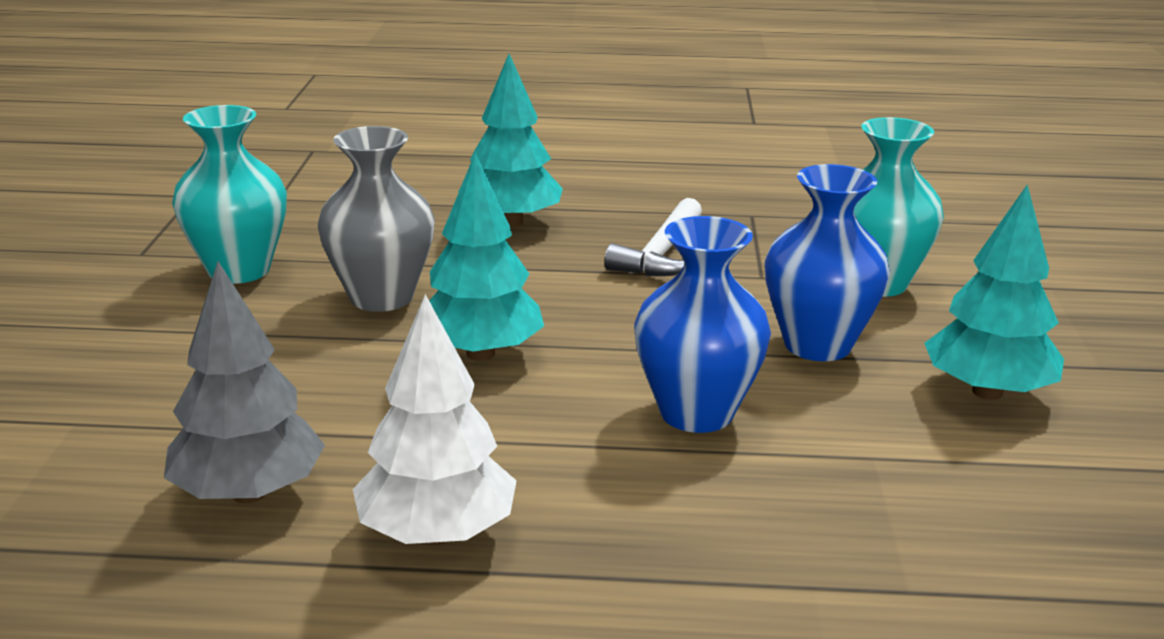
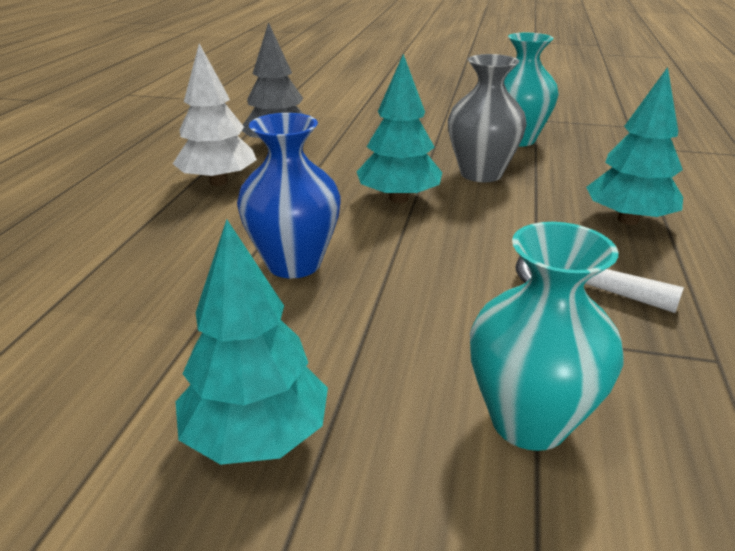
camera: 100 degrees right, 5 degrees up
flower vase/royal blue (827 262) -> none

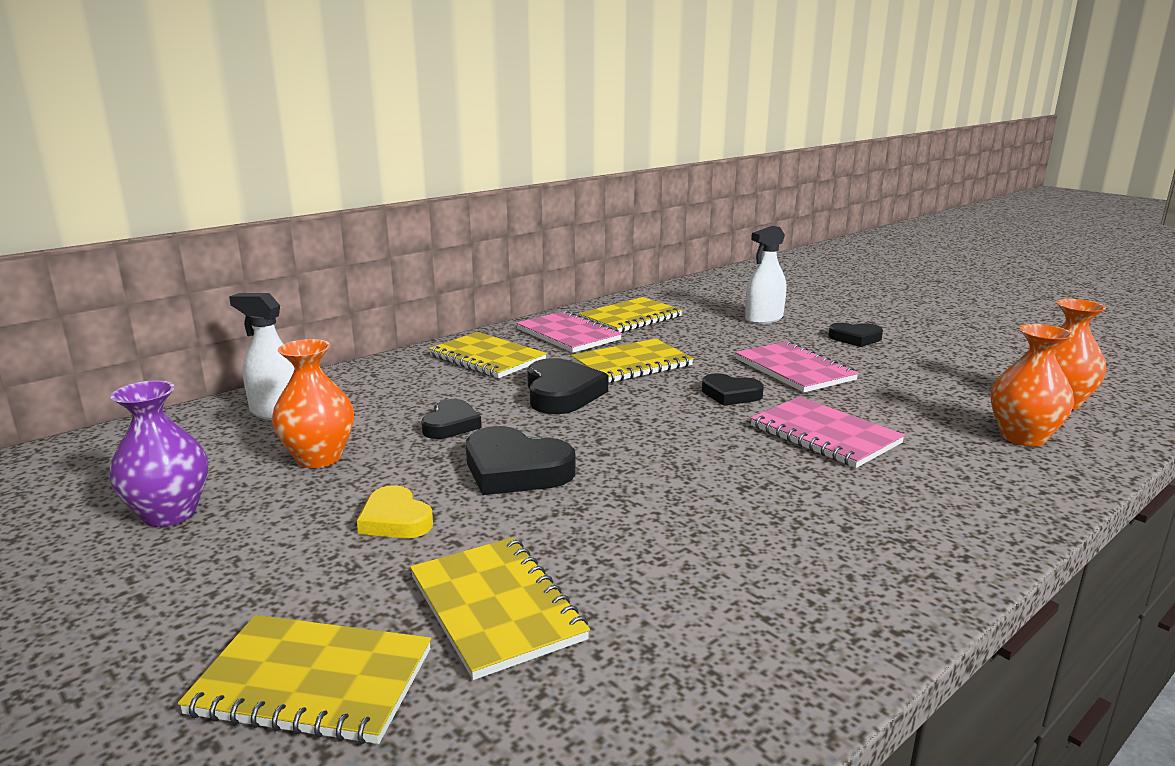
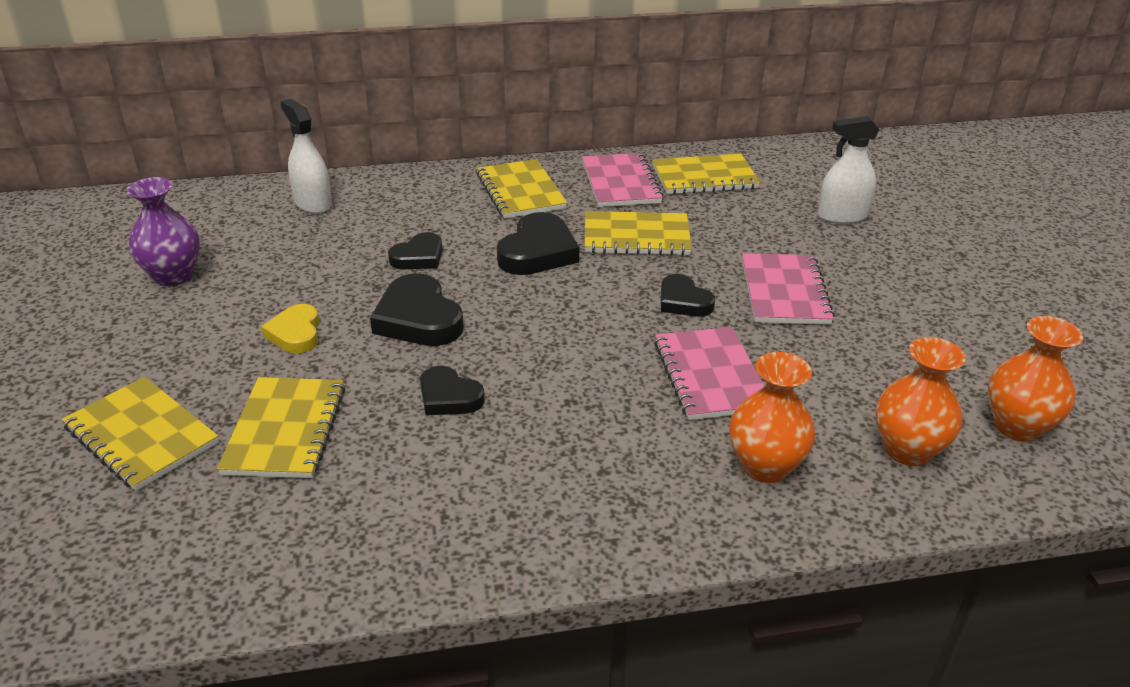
camera: 30 degrees right, 15 degrees up
flower vase/bright orange (313 403) -> flower vase/bright orange (772 417), moved
love heart/ebony (855 335) -> love heart/ebony (452 390), moved

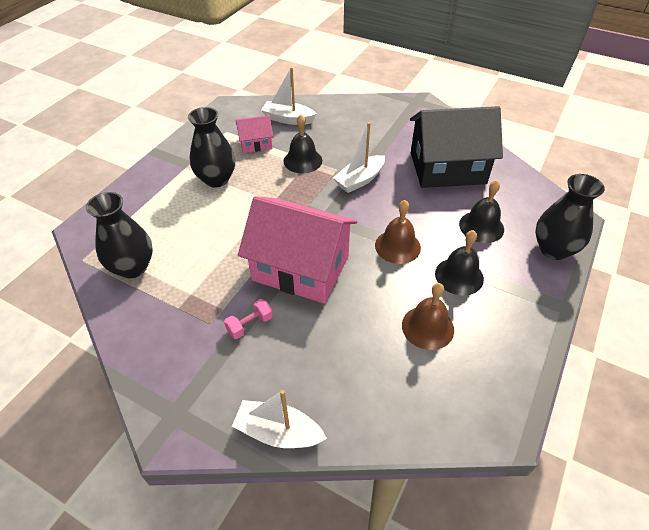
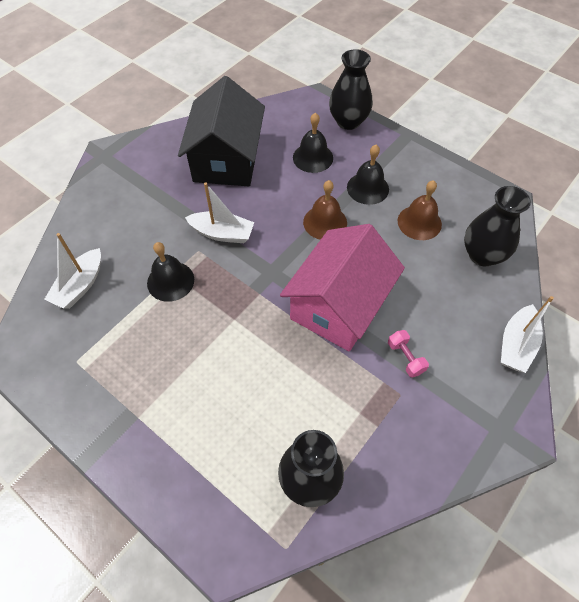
camera: 80 degrees left, 10 degrees up
flower vase/ebony (211 147) -> flower vase/ebony (497 226), moved
house/pink (254 134) -> none
toy boat/snow-white (359 157) -> toy boat/snow-white (219 212), 45 degrees counterclockwise

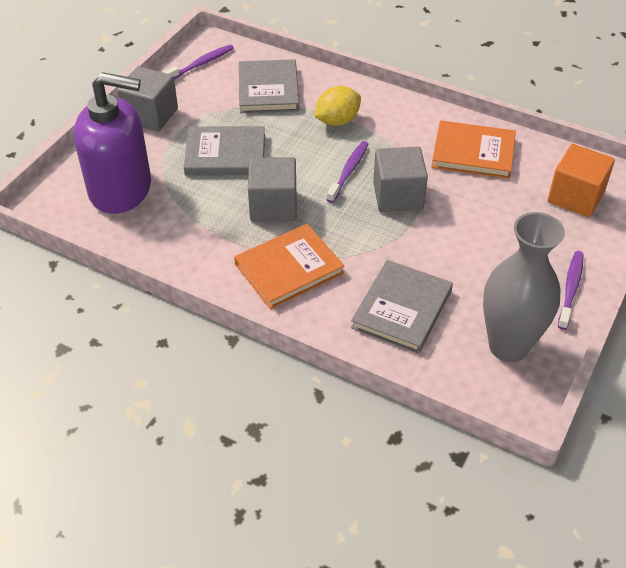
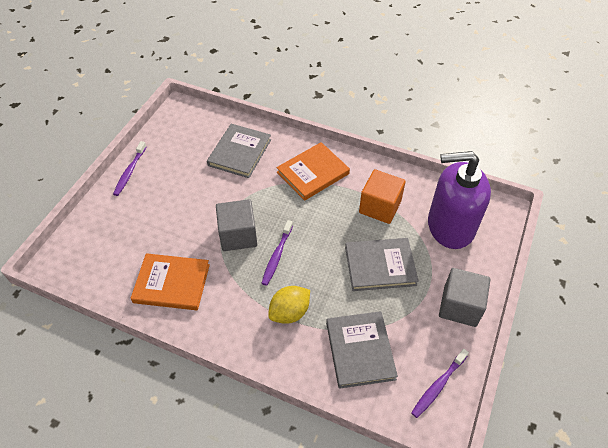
camera: 175 degrees right, 5 degrees up
cube/ash-grey (272 189) -> none
flower vase/ash-grey (524 287) -> none
cube/bright orange (581 180) -> cube/bright orange (382 196), moved

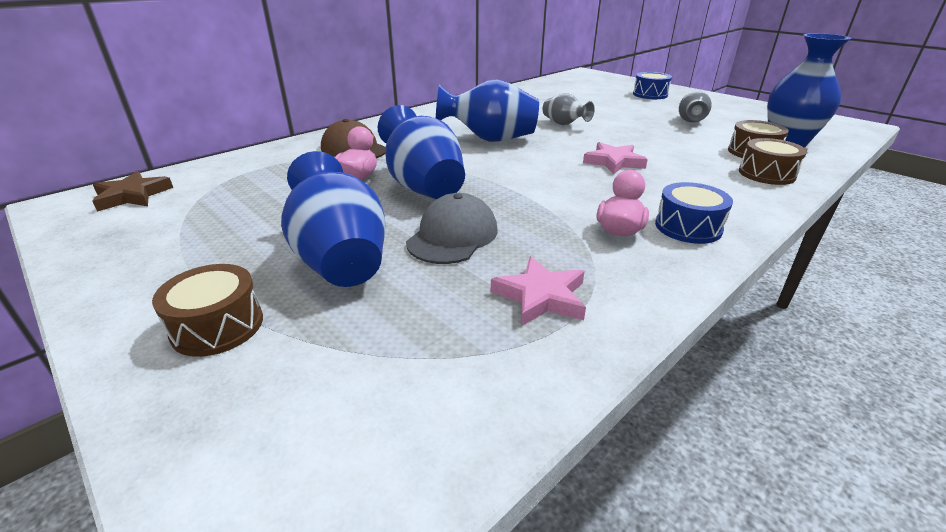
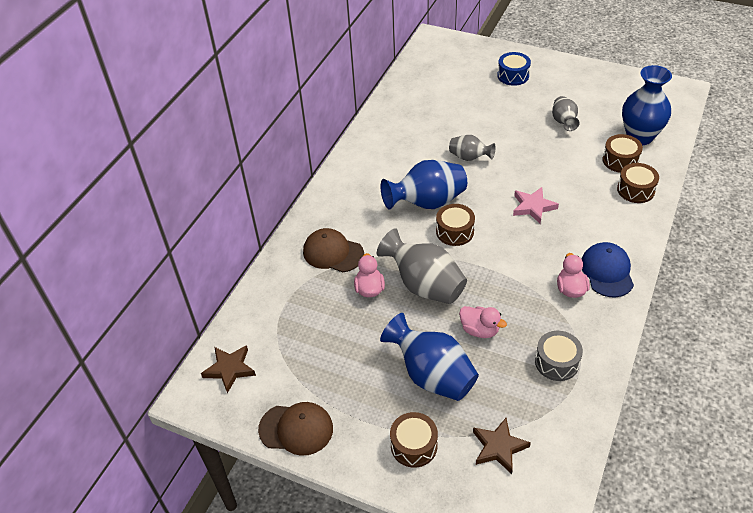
camera: 20 degrees left, 15 degrees up
flower vase/royal blue (421 152) -> flower vase/ash-grey (422 266)
cap/ash-grey (451 228) -> toy duck/pink (483 322)
star/pink (538 291) -> toy drum/ash-grey (559 356)
toy drum/royal blue (694 213) -> cap/royal blue (607 269)
none -> cap/dark brown (295 429)
none -> toy drum/dark brown (455 225)
none -> star/dark brown (502 446)

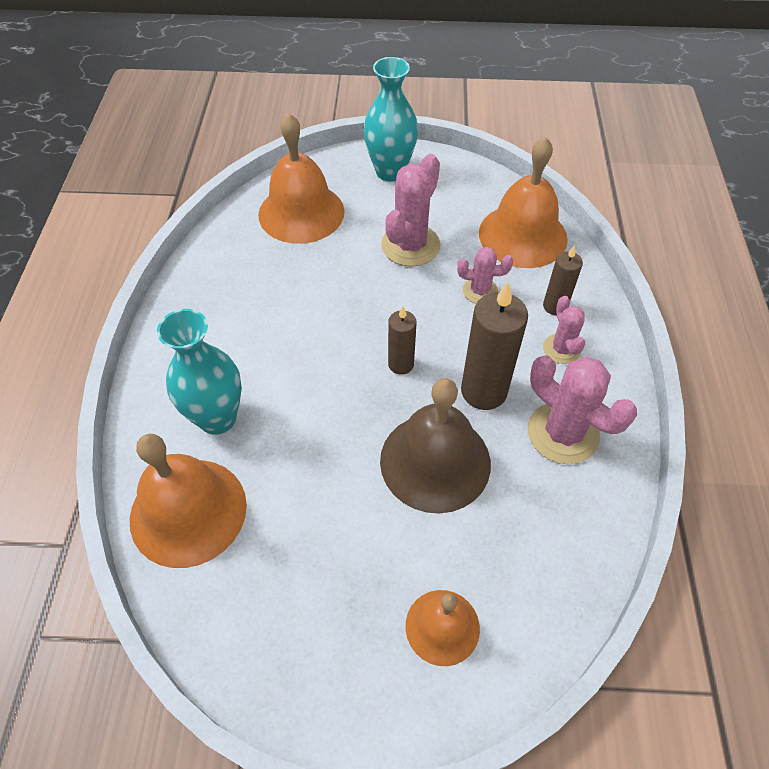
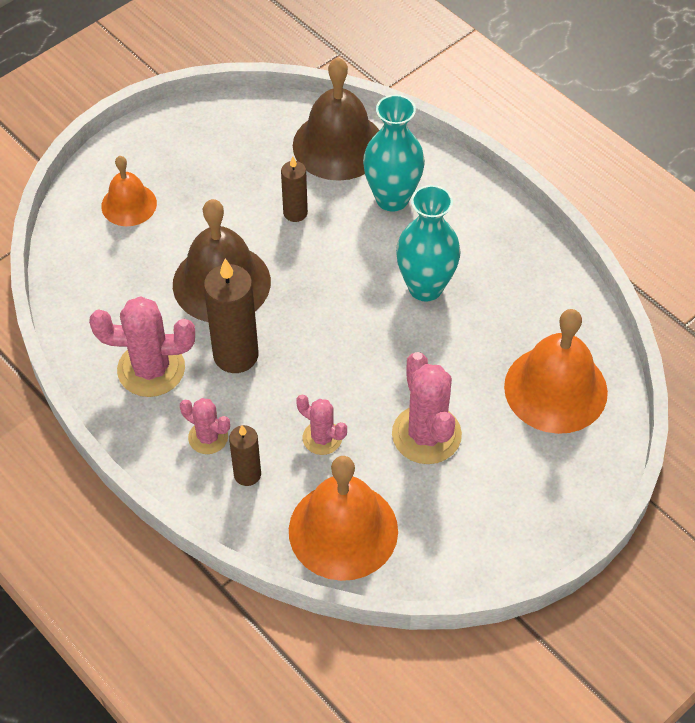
camera: 135 degrees right, 0 degrees up
hand bell/bright orange (188 501) -> hand bell/dark brown (336 119)
flower vase/turquoise (390 119) -> flower vase/turquoise (428 243), moved
pillar candle/dark brown (402 340) -> pillar candle/dark brown (294 189), moved
cactus/pink (485 275) -> cactus/pink (321 425), 75 degrees clockwise

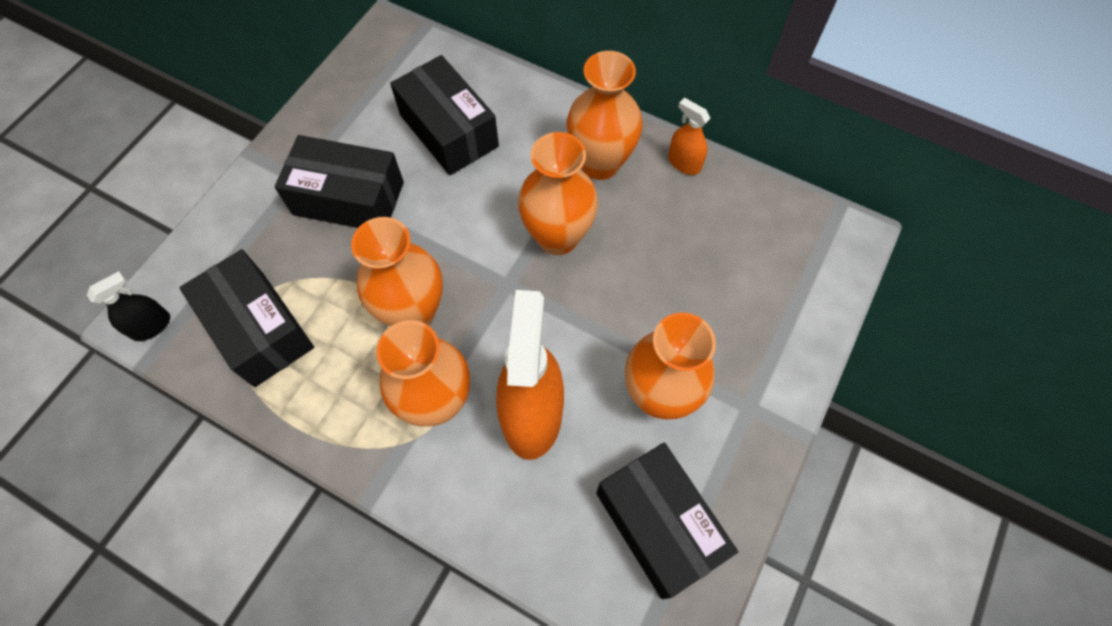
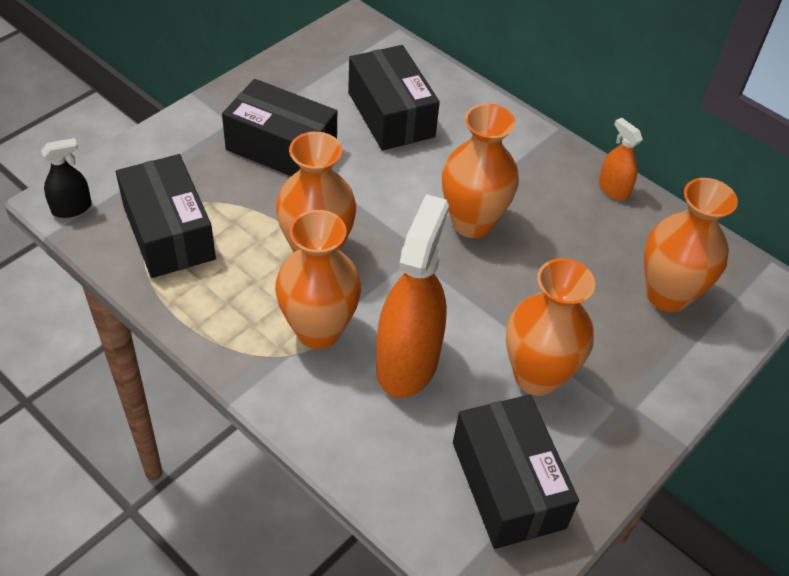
camera: 10 degrees right, 15 degrees down
flower vase/bright orange (604 115) -> flower vase/bright orange (691 245), moved

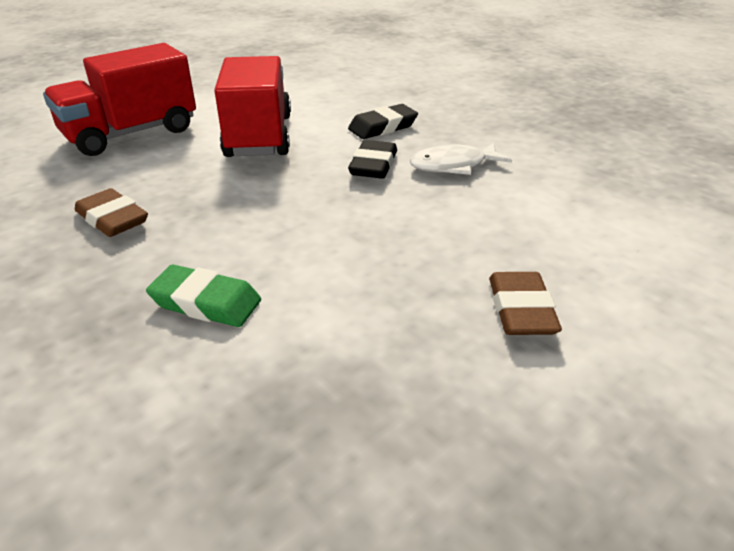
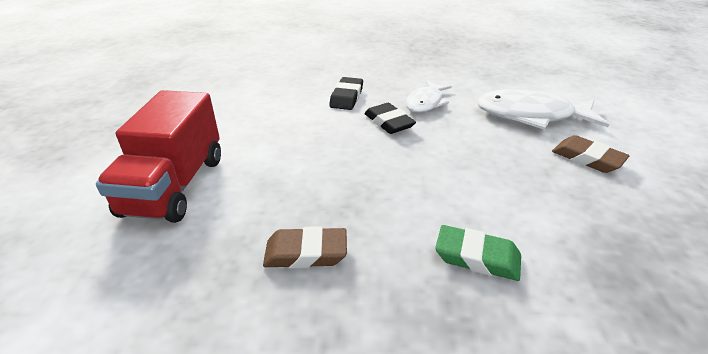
camera: 45 degrees left, 0 degrees up
eraser/leaf-green (203 296) -> eraser/leaf-green (478 253), 45 degrees clockwise
truck/red (252 106) -> none
none -> toy fish/snow-white (542 109)

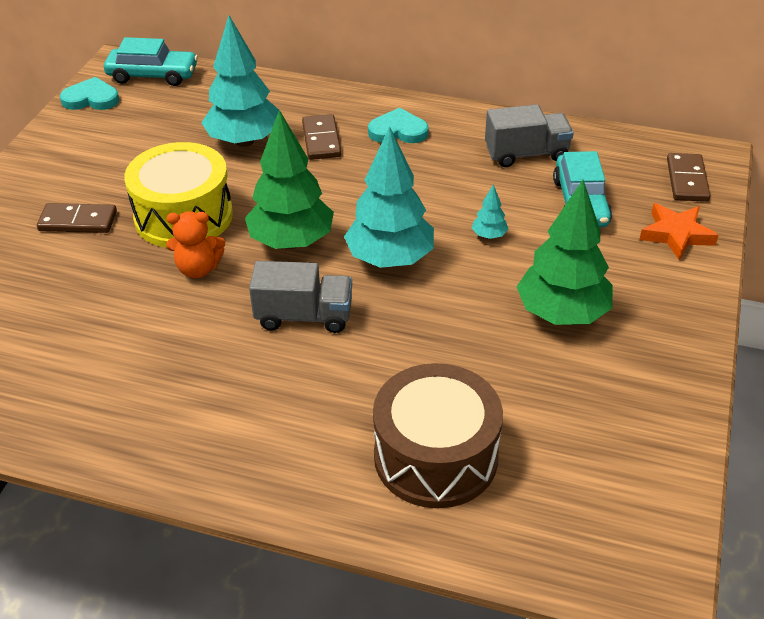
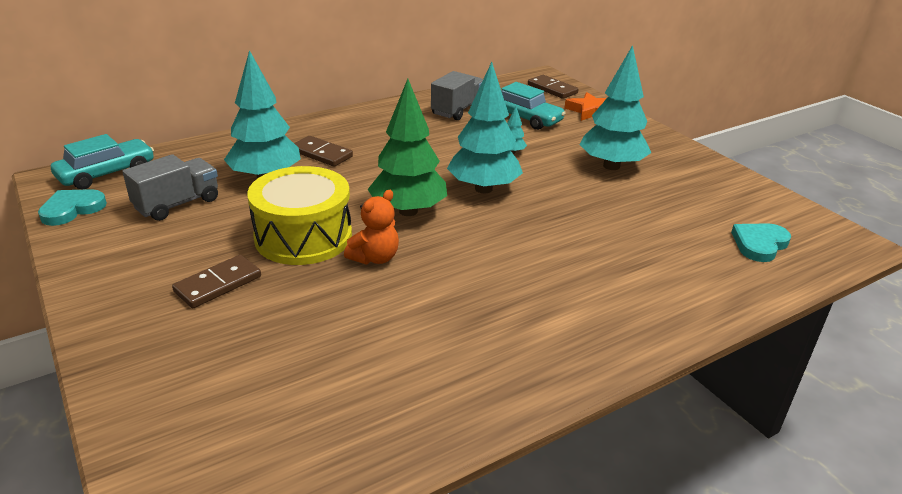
camera: 50 degrees left, 10 degrees down
truck/ash-grey (300 297) -> truck/ash-grey (170 187), moved
love heart/turquoise (398 125) -> love heart/turquoise (761 242), moved
toy drum/dark brown (438 435) -> none
tree/leaf-green (565 252) -> tree/turquoise (615 107)

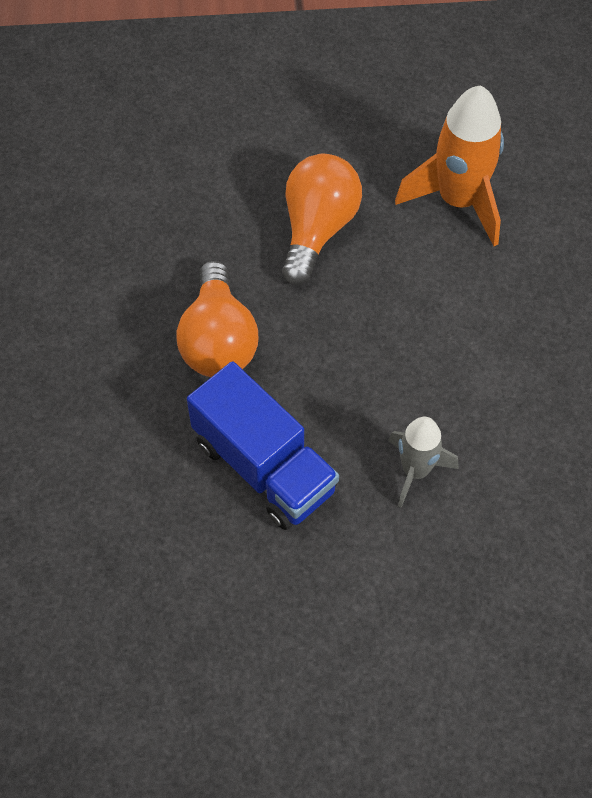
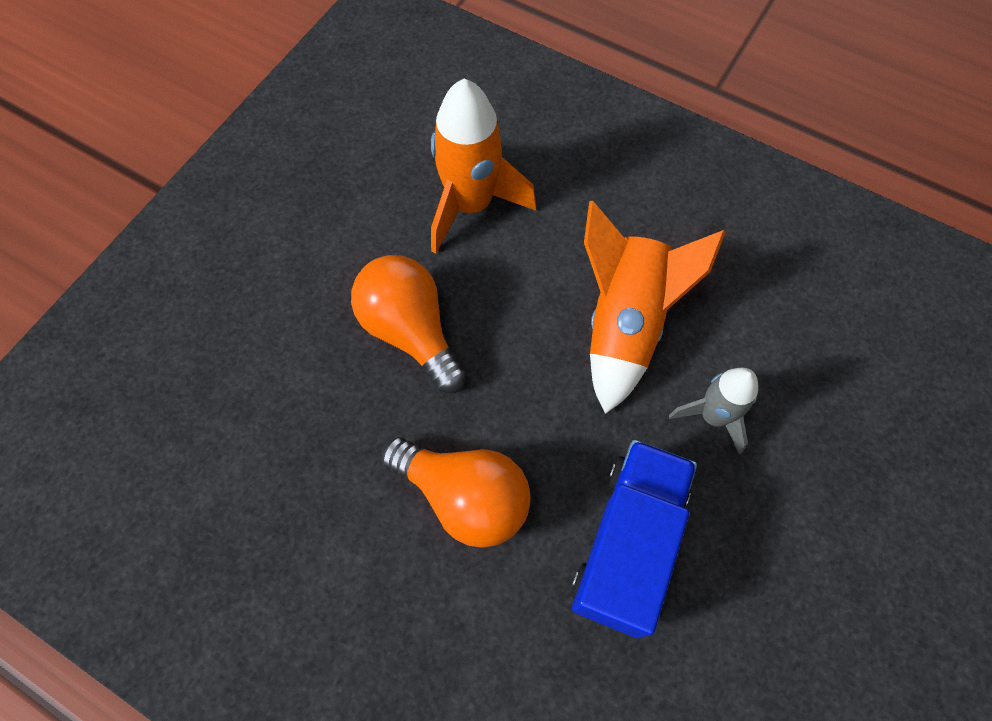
camera: 55 degrees left, 5 degrees up
truck/royal blue (263 445) -> truck/royal blue (634 539), 60 degrees counterclockwise
none -> toy rocket/bright orange (655 307)

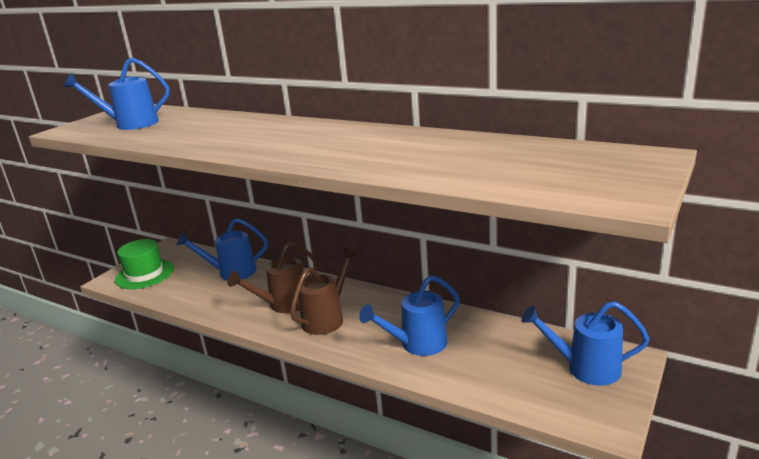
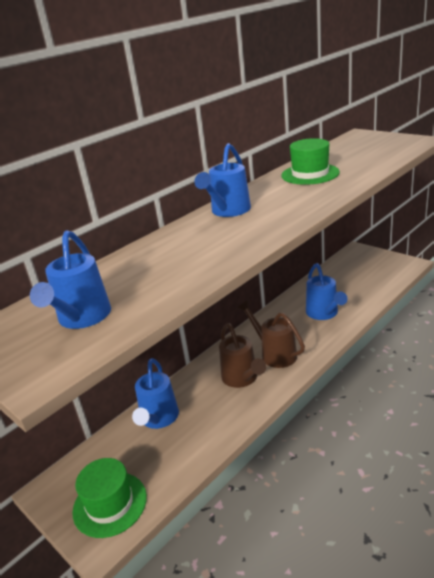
camera: 75 degrees left, 5 degrees up
watering can/royal blue (585 343) -> watering can/royal blue (222 180), moved
none -> hat/leaf-green (311 161)

